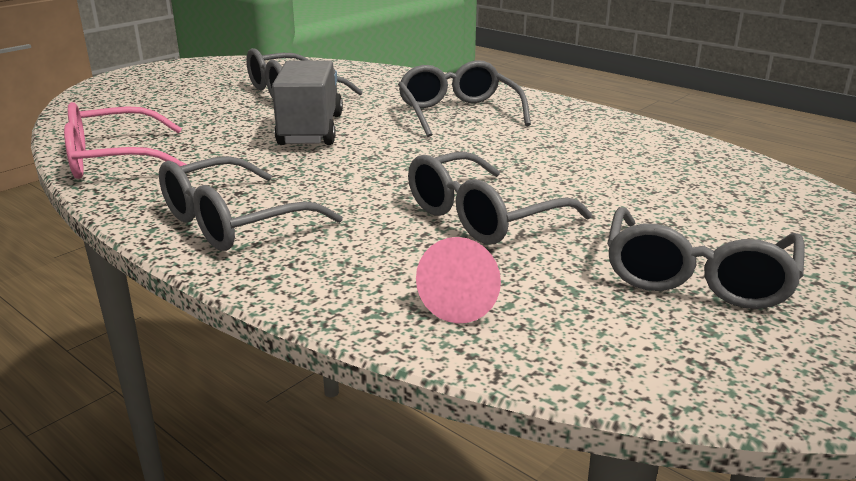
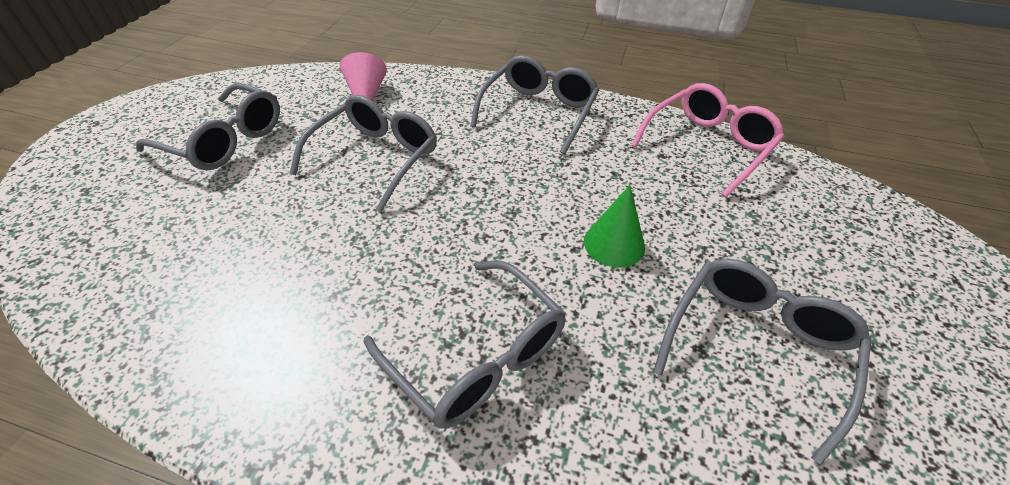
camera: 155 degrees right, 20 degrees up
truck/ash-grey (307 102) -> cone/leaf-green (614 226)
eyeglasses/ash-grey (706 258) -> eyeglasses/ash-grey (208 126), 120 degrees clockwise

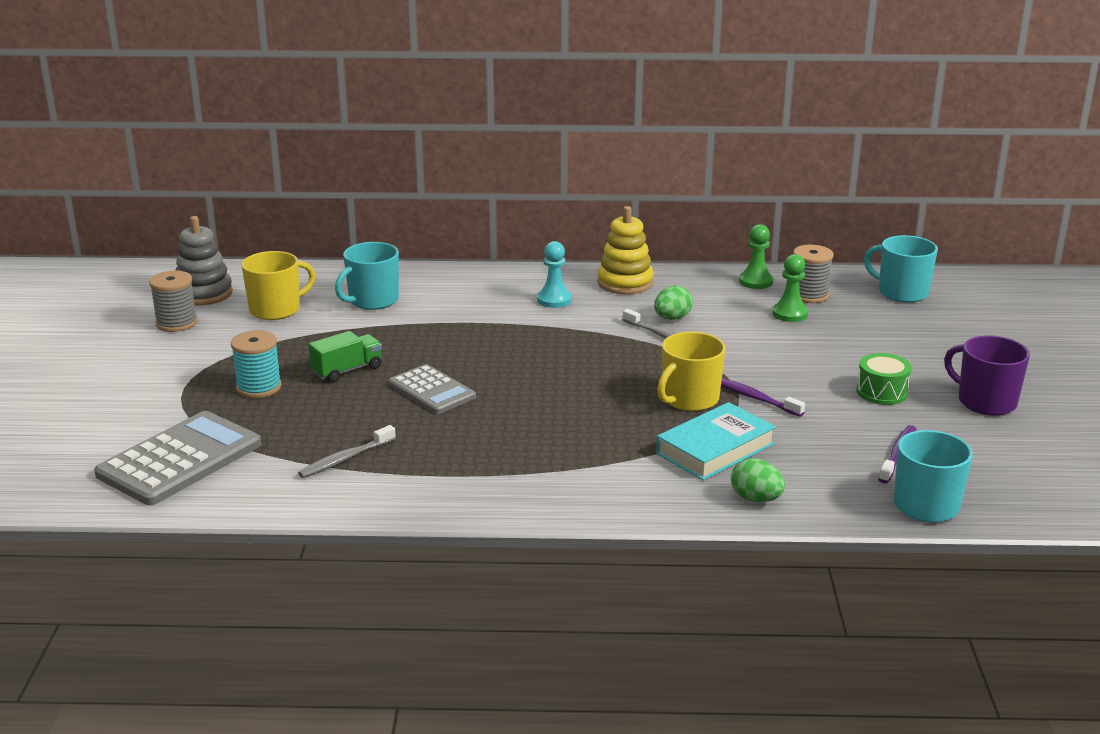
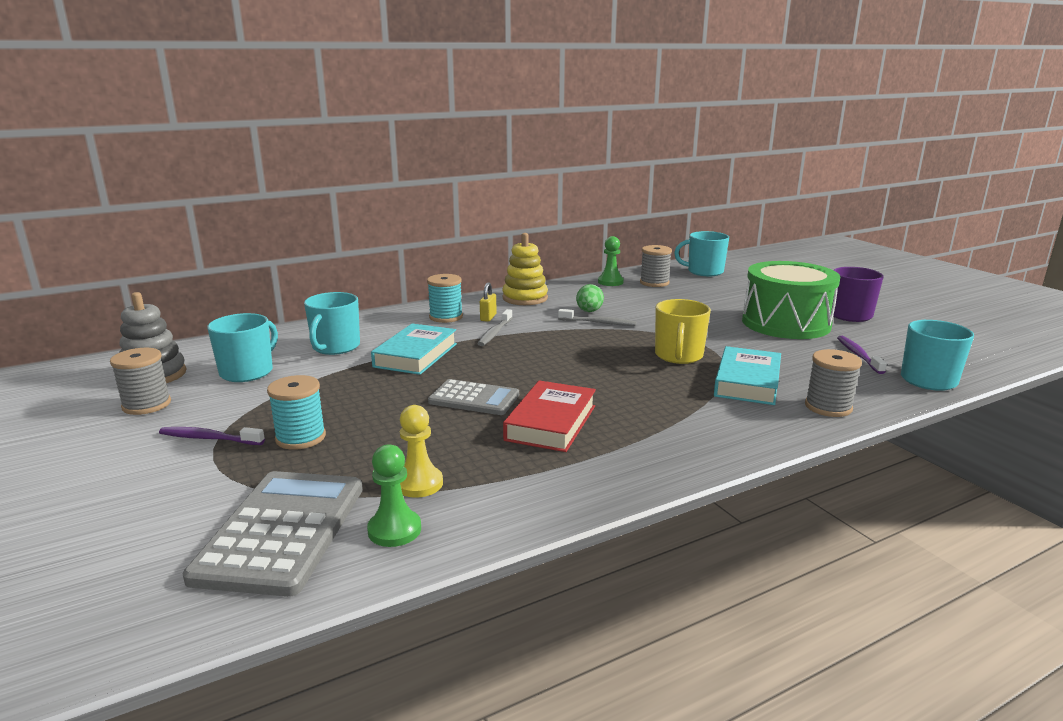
camera: 30 degrees left, 5 degrees down
coffee mug/yellow (278 285) -> coffee mug/turquoise (242 347)
toothbrush/ash-grey (347 451) -> toothbrush/ash-grey (495 327), moved
truck/leaf-green (345 356) -> none
chess pawn/turquoise (554 274) -> lock/yellow (488 302)
toothbrush/purple (763 397) -> toothbrush/purple (212 436), moved
egg shape/leaf-green (758 480) -> spool/ash-grey (833 383)
chess pawn/leaf-green (790 288) -> chess pawn/leaf-green (394 495), moved
toy drum/leaf-green (884 379) -> toy drum/leaf-green (791 300), x2.21
none -> hardcover/turquoise (414 349)
none -> chess pawn/yellow (421 451)
none -> spool/turquoise (445 298)
none -> hardcover/red (549 416)

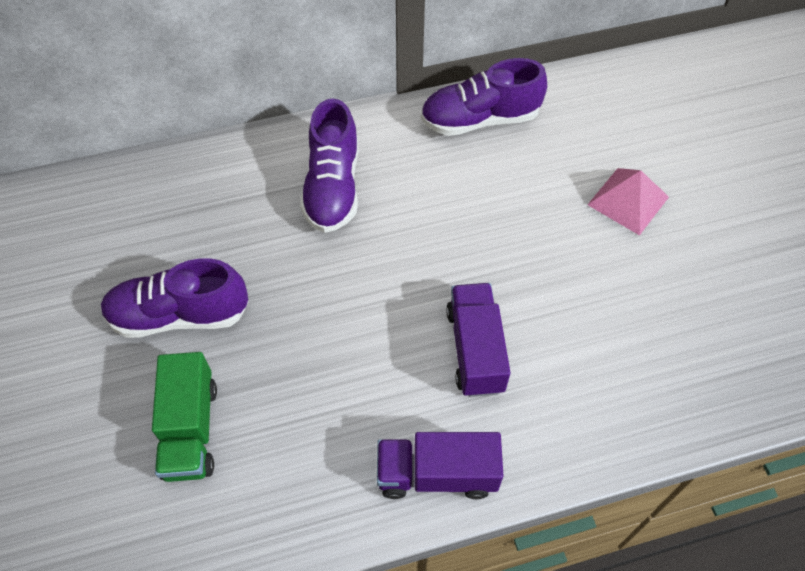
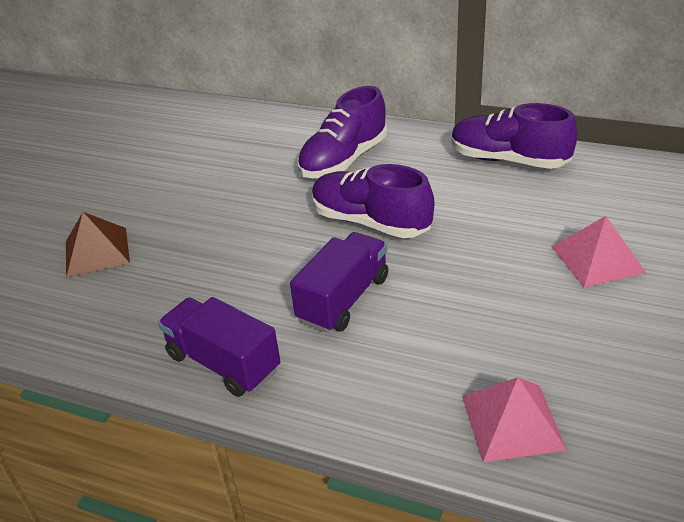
camera: 40 degrees right, 20 degrees down
shoe/purple (174 298) -> shoe/purple (373 201), moved
truck/leaf-green (184 417) -> pyramid shape/dark brown (98 245)
none -> pyramid shape/pink (514 419)

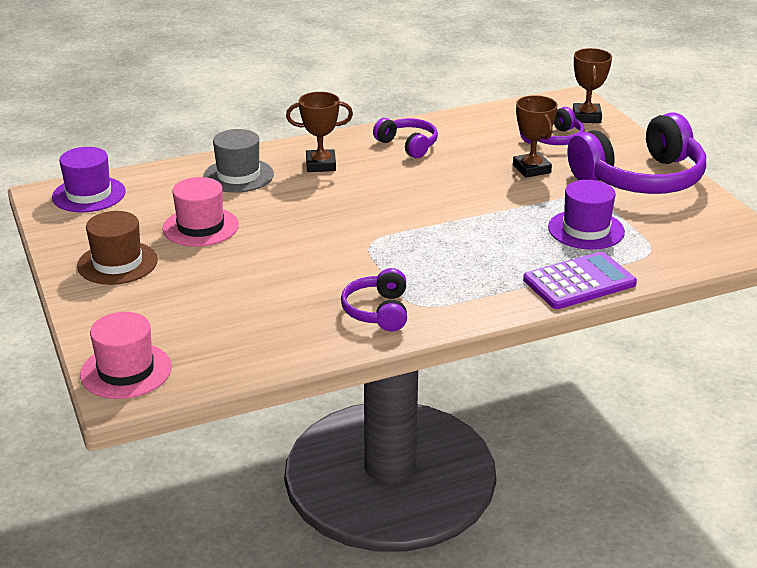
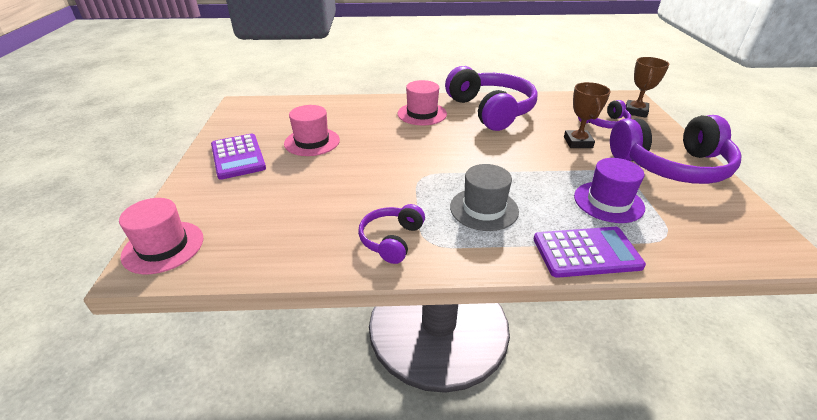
camera: 20 degrees right, 5 degrees up
hat/purple (89 180) -> none
hat/dark brown (117 248) -> pocket calculator/purple (238 157)
hat/ash-grey (238 161) -> hat/ash-grey (484 197), moved
trophy/dark brown (319 132) -> hat/pink (422 102)
over-ear headphones/purple (405 138) -> over-ear headphones/purple (491 98), x1.99

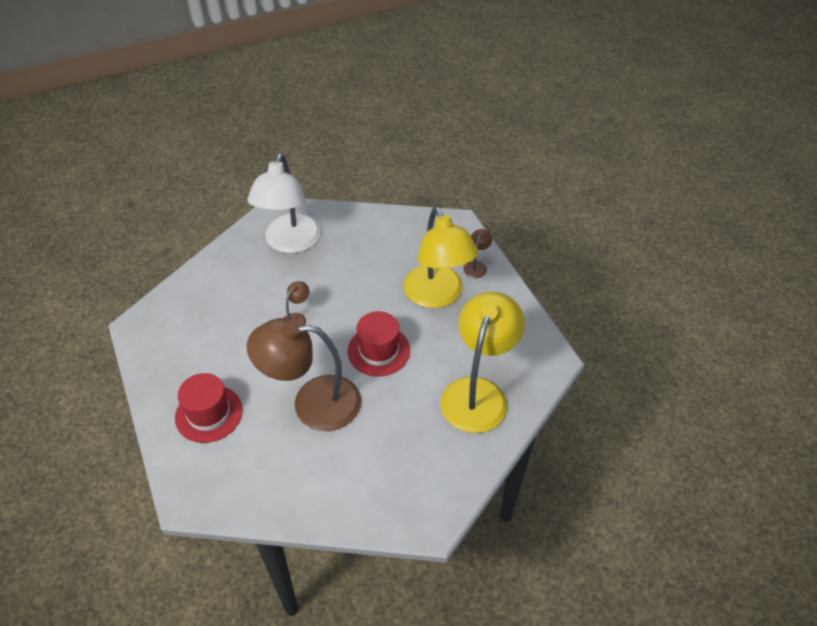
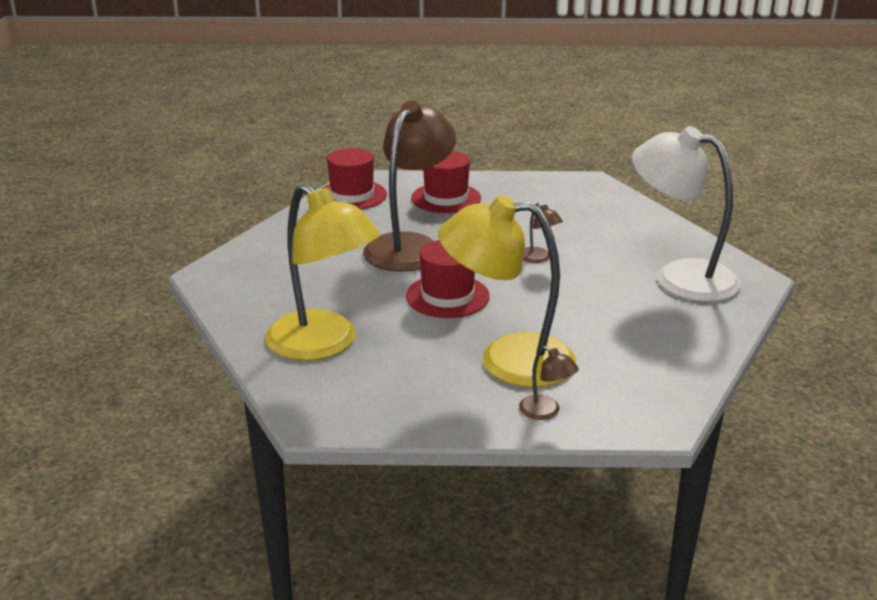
camera: 115 degrees right, 20 degrees down
none -> hat/red (354 179)

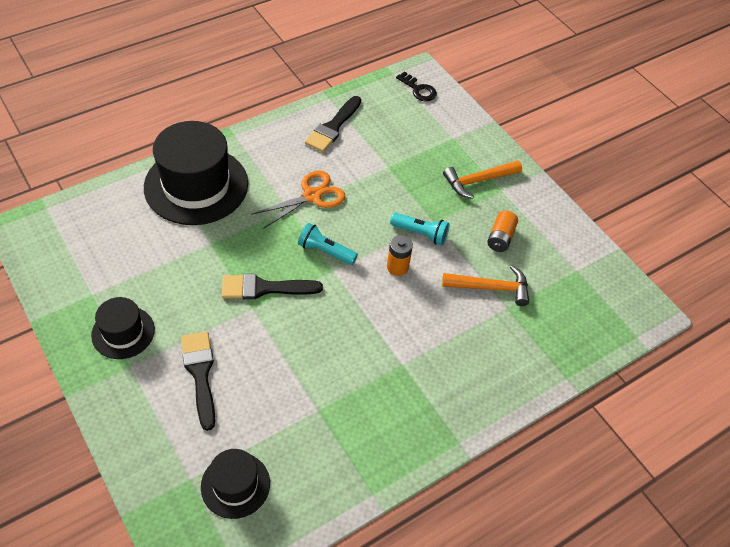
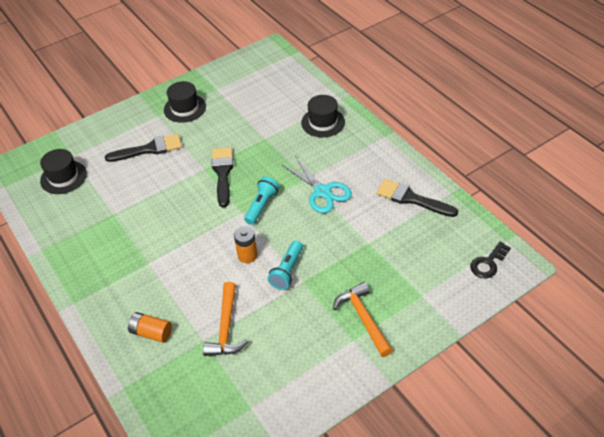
camera: 95 degrees right, 5 degrees down
hat/ebony (196 173) -> hat/ebony (323 116), x0.52
scissors/bright orange (298 199) -> scissors/turquoise (316 184)
battery/bright orange (502 231) -> battery/bright orange (150 327), moved

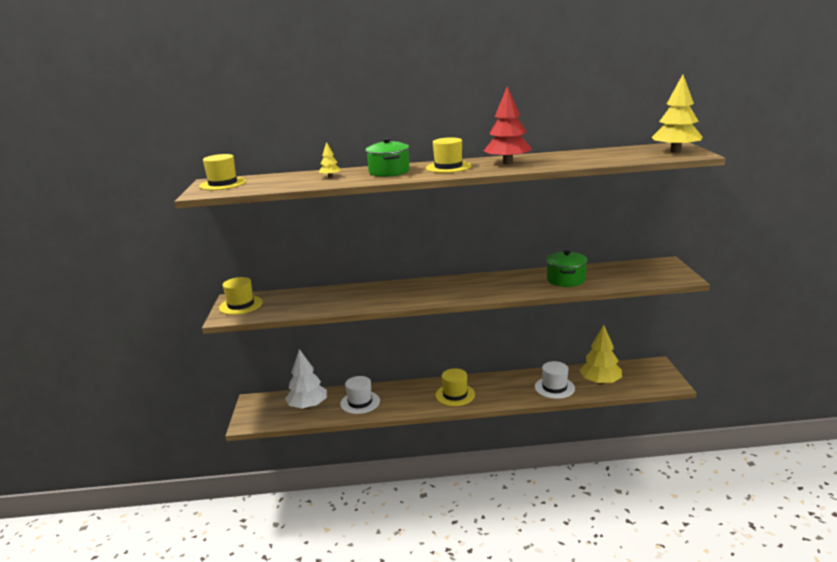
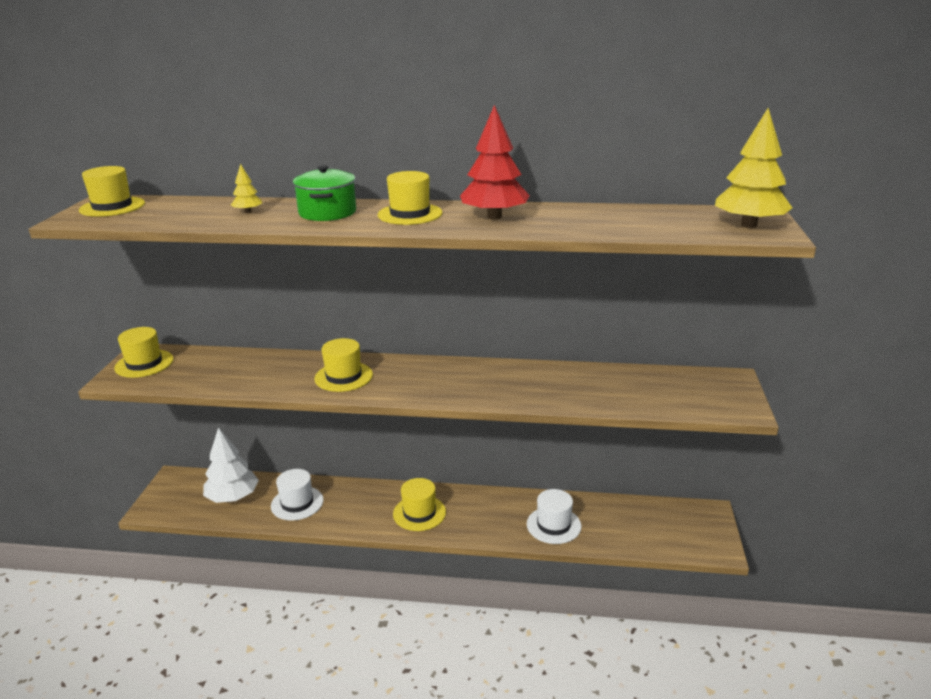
camera: 10 degrees right, 5 degrees up
pot/leaf-green (567 268) -> none
tree/yellow (600 355) -> none
none -> hat/yellow (343 365)

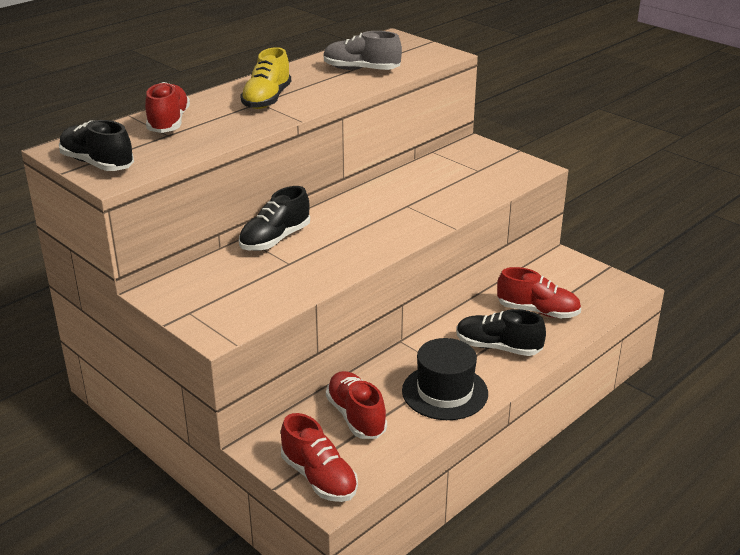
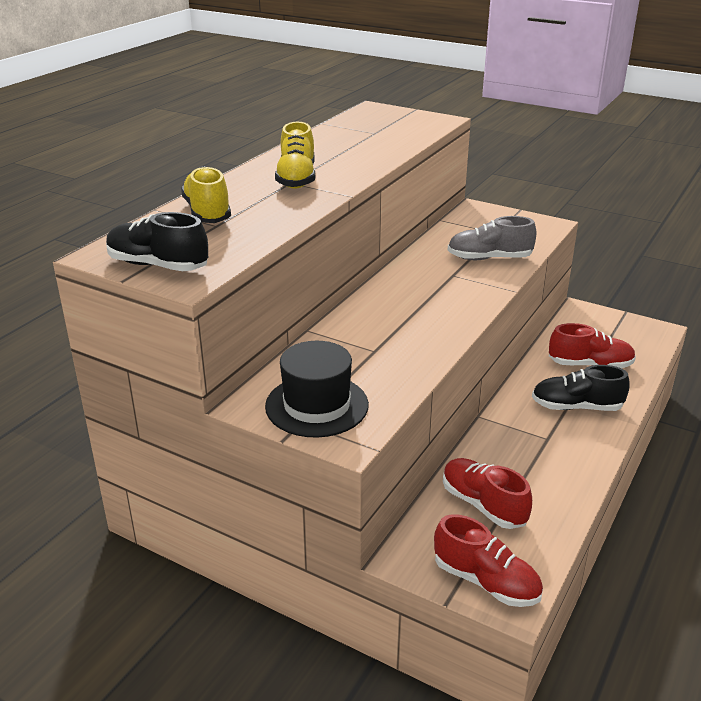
camera: 15 degrees left, 0 degrees up
shoe/red (167 107) -> shoe/yellow (206 194)
shoe/ebony (274 218) -> none
shoe/ash-grey (363 50) -> shoe/ash-grey (492 238), moved
hat/ebony (445 379) -> hat/ebony (317 389), moved

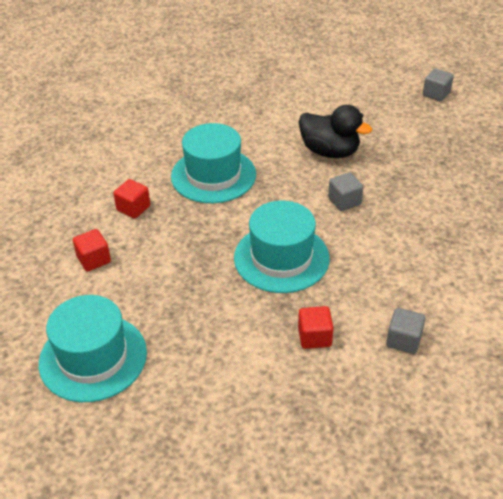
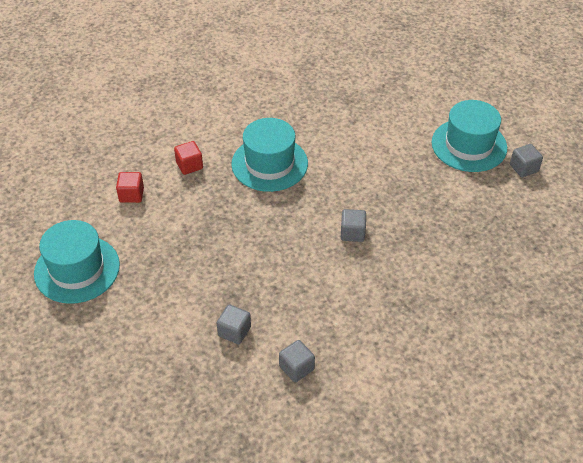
camera: 30 degrees right, 5 degrees up
hat/turquoise (282 247) -> hat/turquoise (469 136), moved
cube/red (315 327) -> cube/ash-grey (234 324)
toy duck/ebony (335 131) -> none

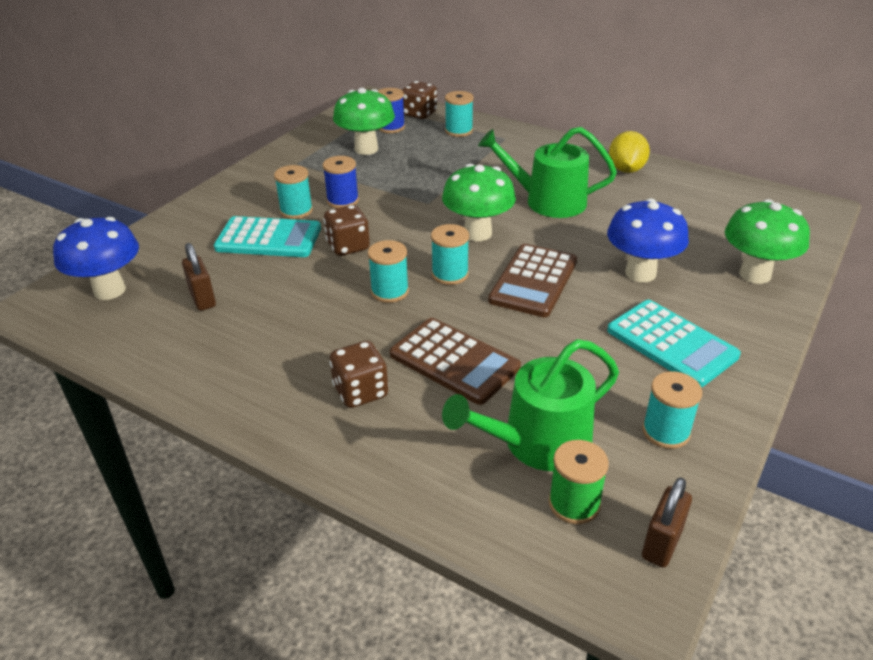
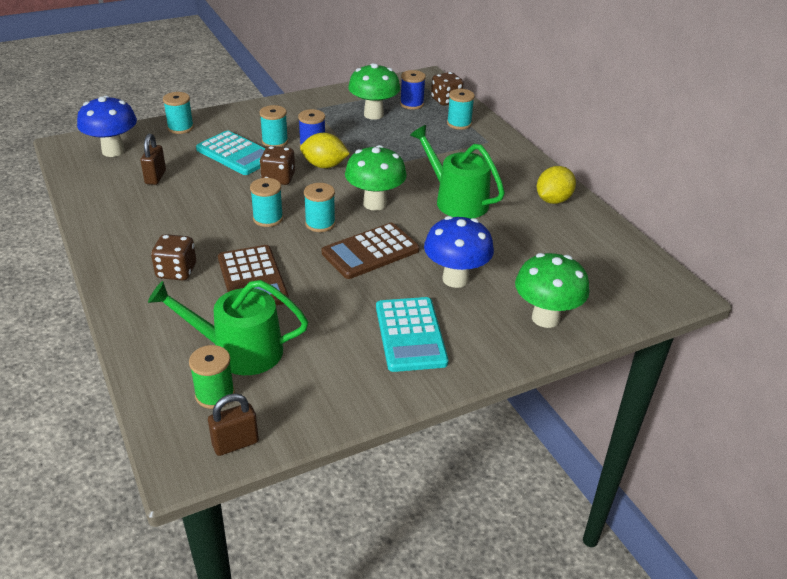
camera: 30 degrees right, 0 degrees up
spool/turquoise (672 410) -> spool/turquoise (178 113), moved
none -> toy lemon/yellow (325 150)

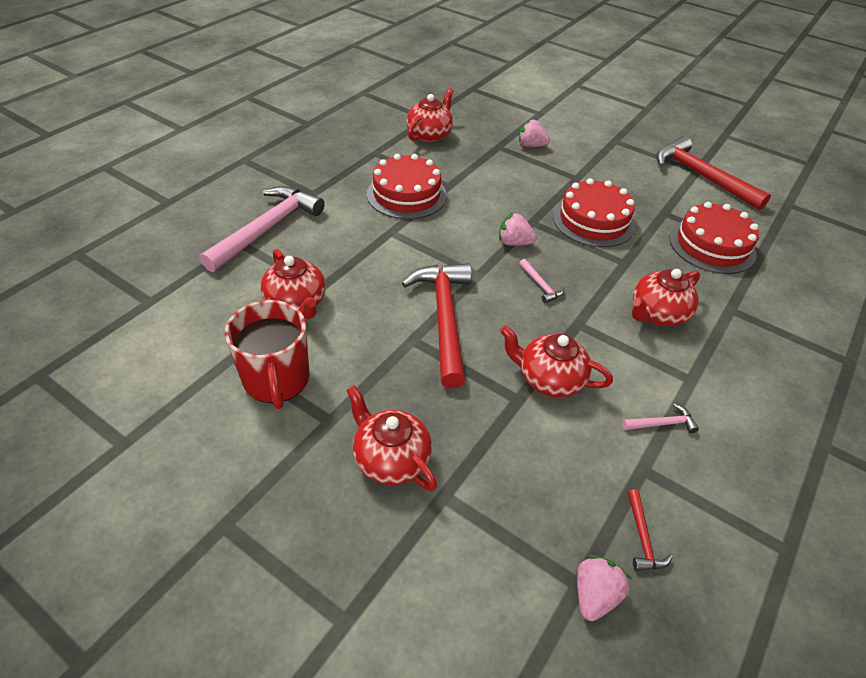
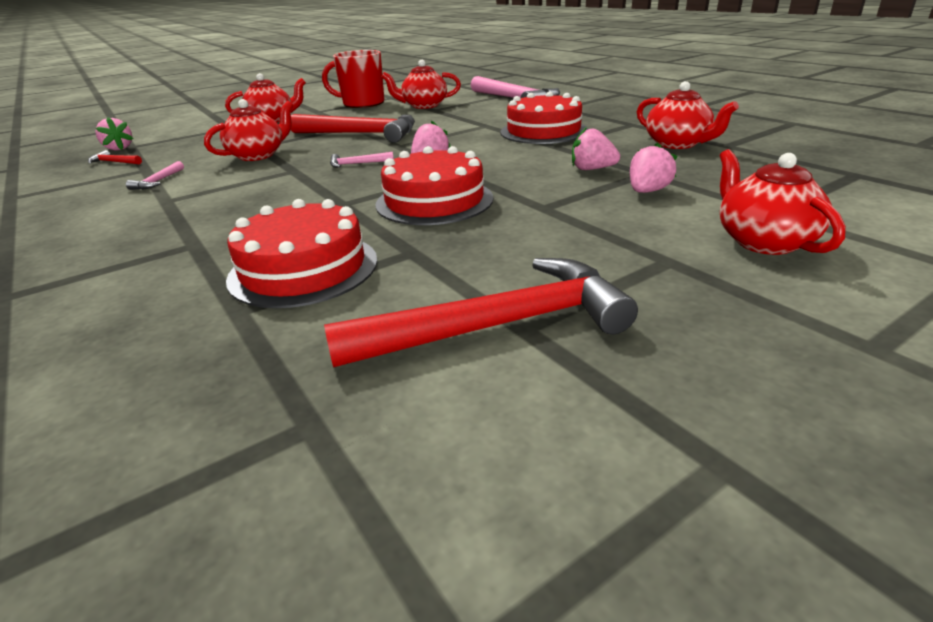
camera: 115 degrees right, 15 degrees down
tea pot/red (666 297) -> tea pot/red (782 202), moved
none -> berry/pink (596 148)

